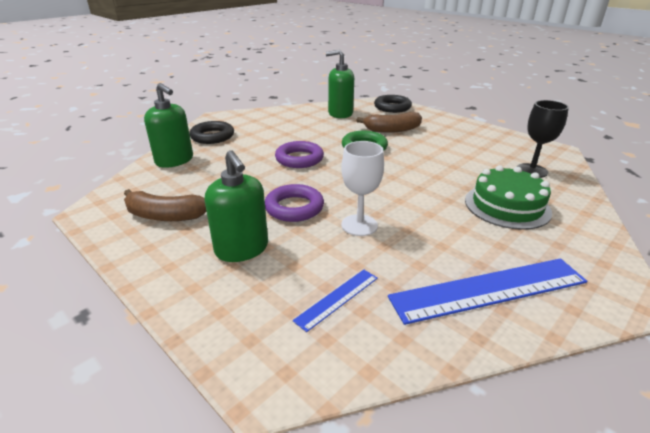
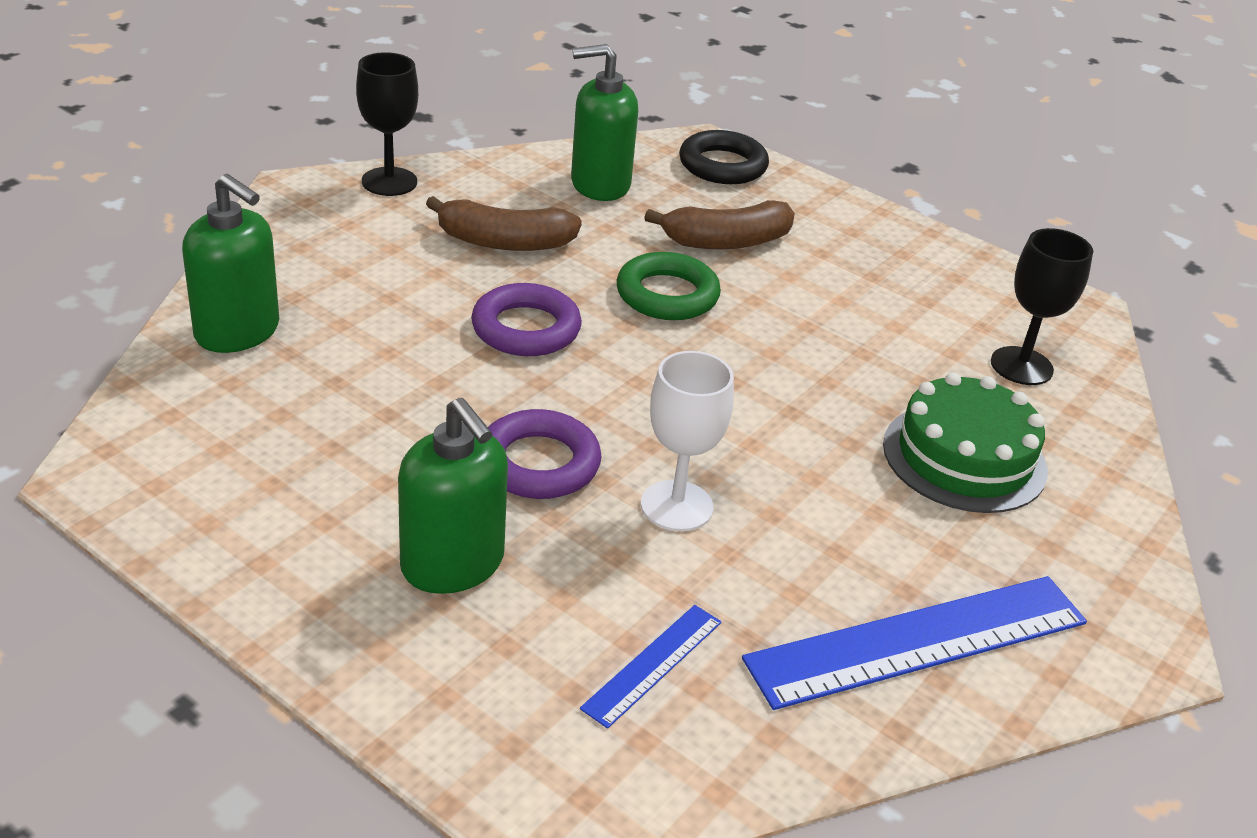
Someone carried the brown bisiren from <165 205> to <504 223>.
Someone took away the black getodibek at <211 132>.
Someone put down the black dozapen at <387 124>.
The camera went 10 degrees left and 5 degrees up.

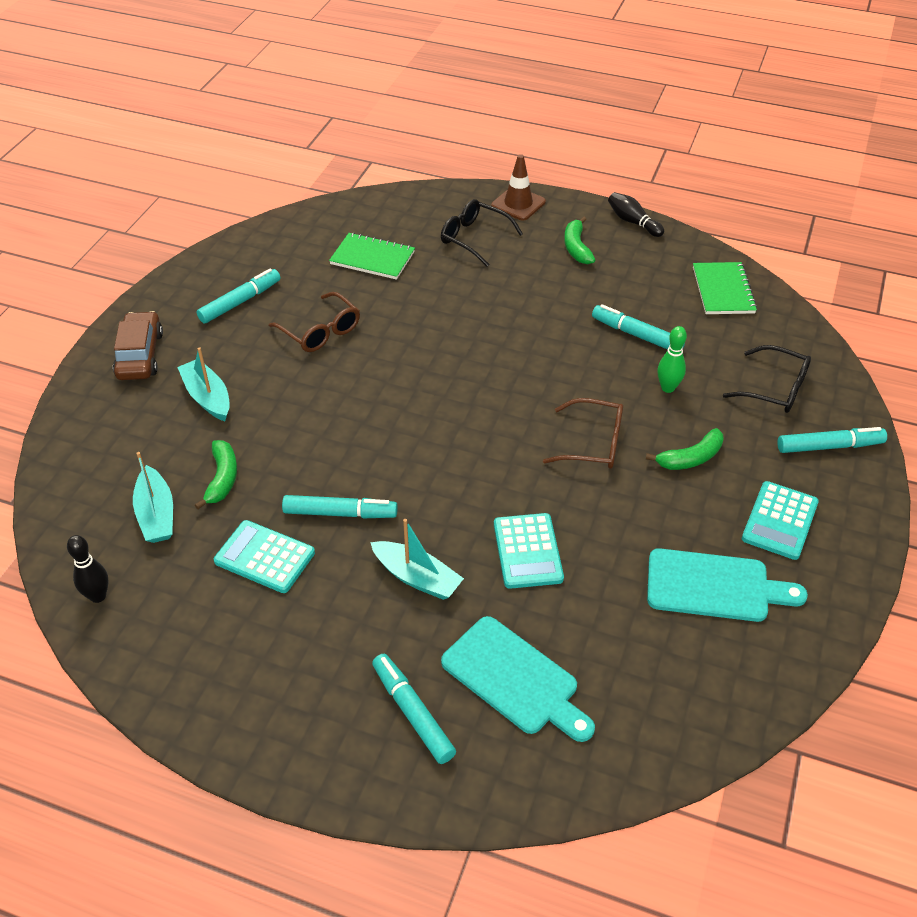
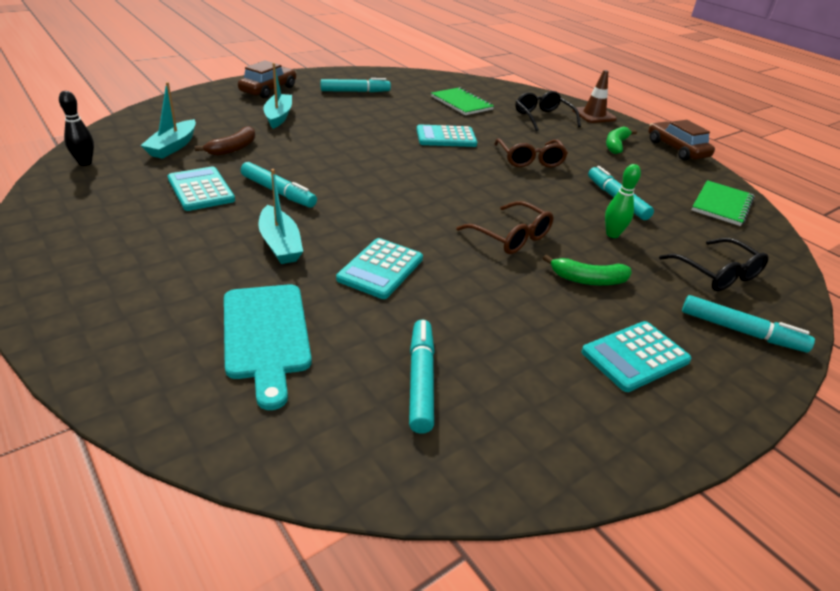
Someone repainted the green bisiren at <216 474>, which became the brown bisiren at <225 141>.
Someone carried the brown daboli from <314 322> to <531 153>.
Someone carried the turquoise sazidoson from <414 709> to <422 377>.
Someone swapped the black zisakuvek at <636 214> for the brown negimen at <682 140>.
Someone took away the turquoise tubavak at <727 585>.
Someone put down the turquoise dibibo at <447 135>.
The camera went 30 degrees right and 10 degrees down.

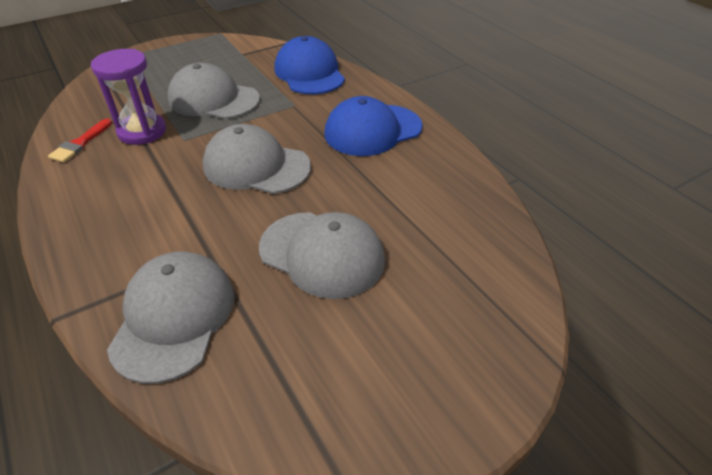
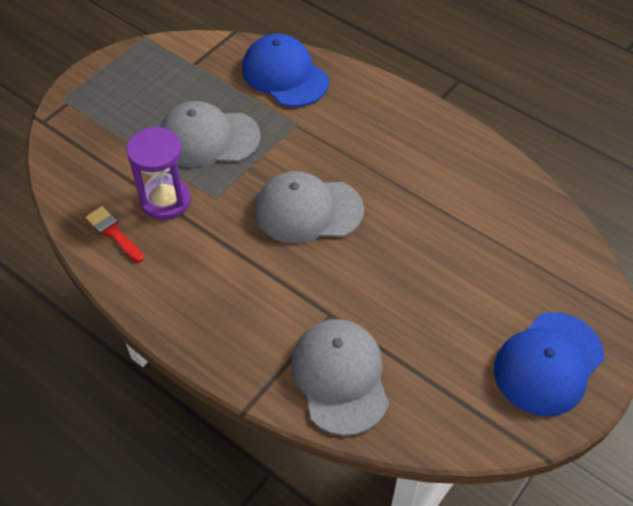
Someone rotated the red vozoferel at <80 140> by 135 degrees clockwise.
Someone took away the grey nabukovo at <322 255>.
Someone carried the blue nabukovo from <373 126> to <549 364>.
The camera went 20 degrees left and 10 degrees up.

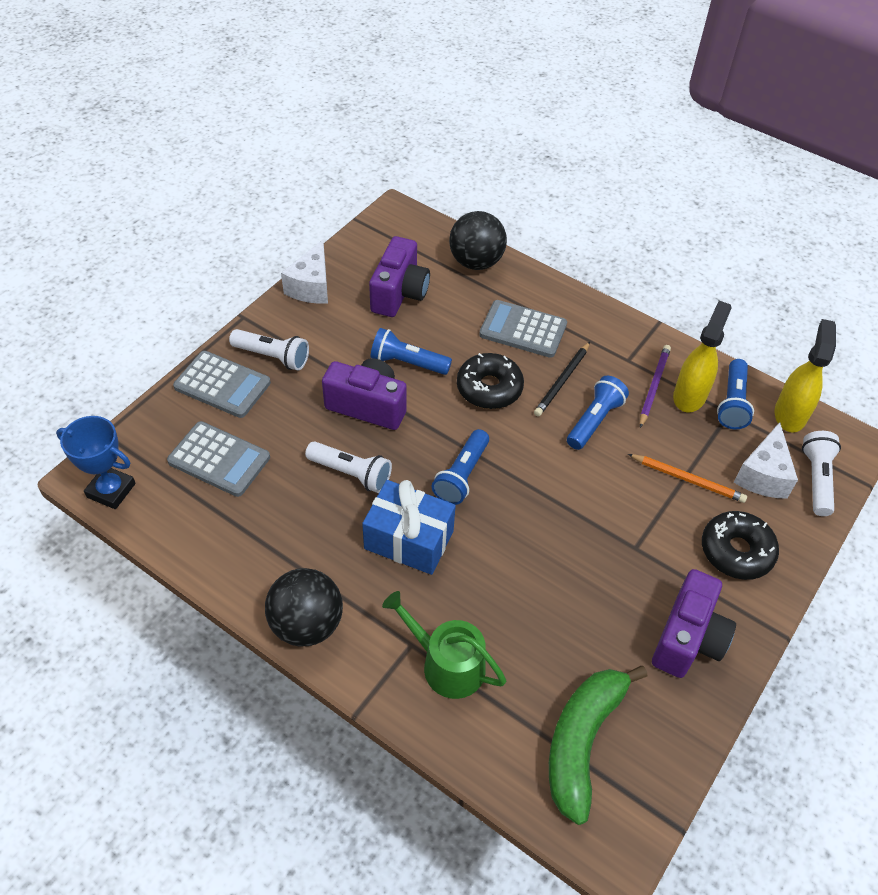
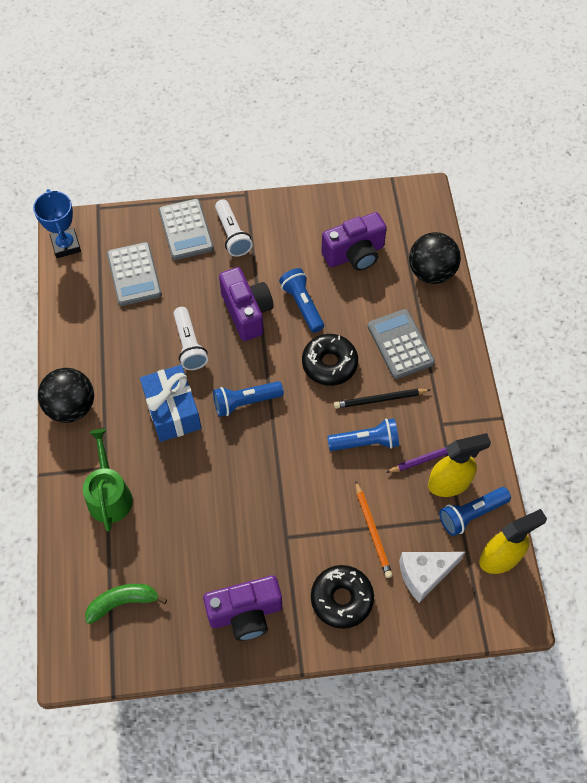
Someone took away the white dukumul at <304 272>.
Someone scaled the green bisiren at <598 745> by 0.63.
Someone took away the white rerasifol at <821 473>.
The camera went 50 degrees right and 10 degrees up.

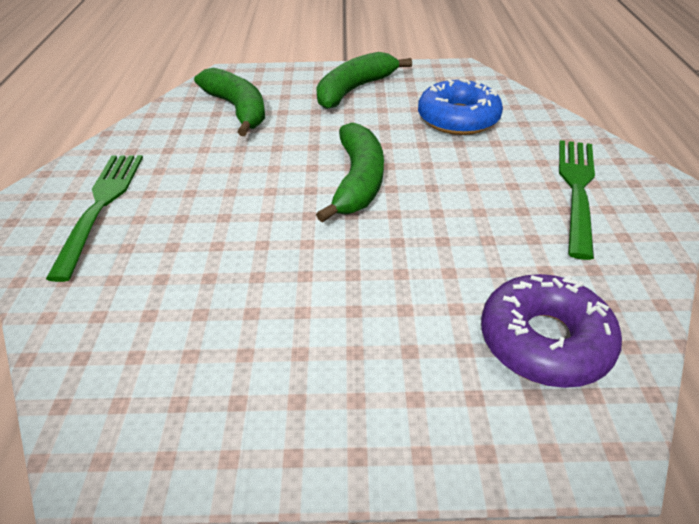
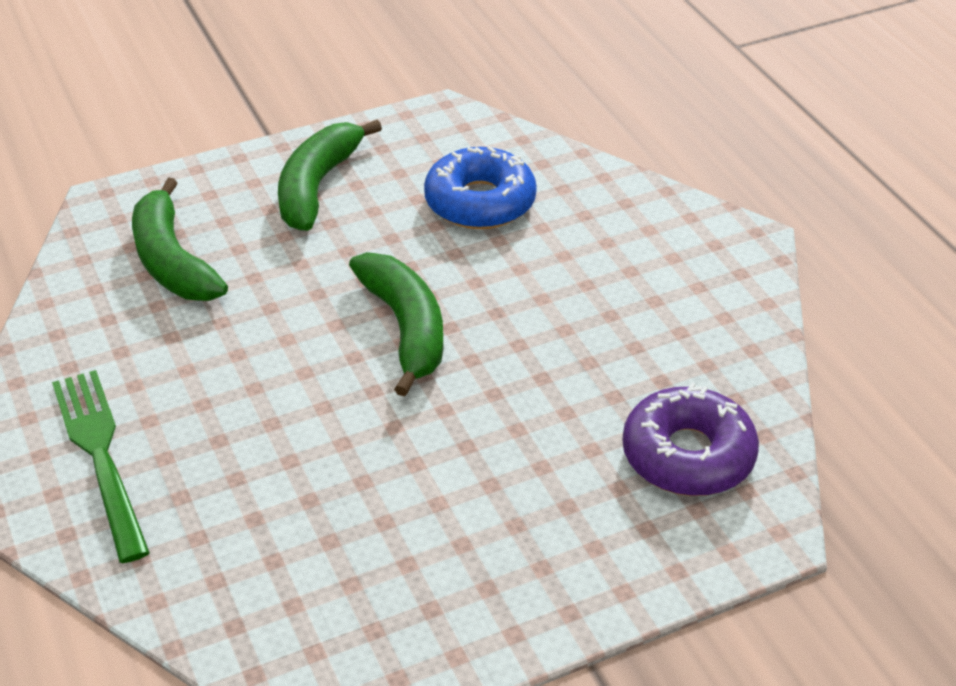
Someone rotated the green bisiren at <229 102> by 150 degrees counterclockwise.
Someone took away the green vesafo at <577 200>.
The camera went 25 degrees left and 0 degrees up.

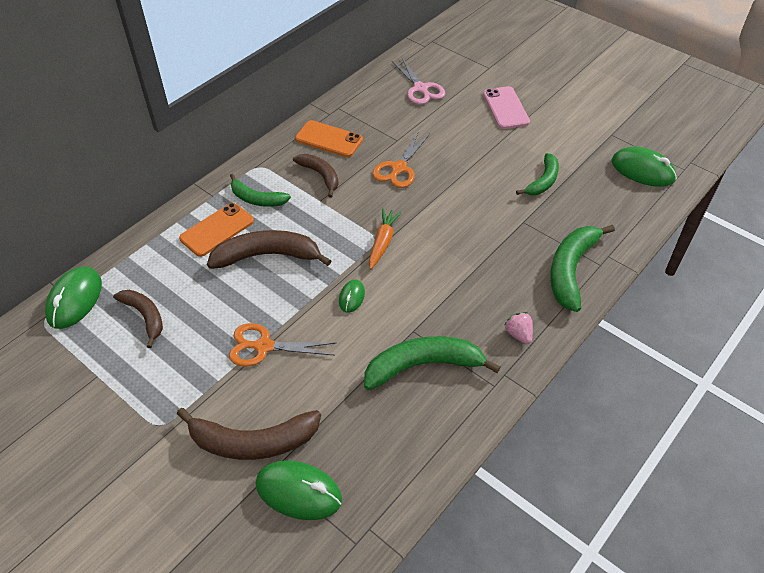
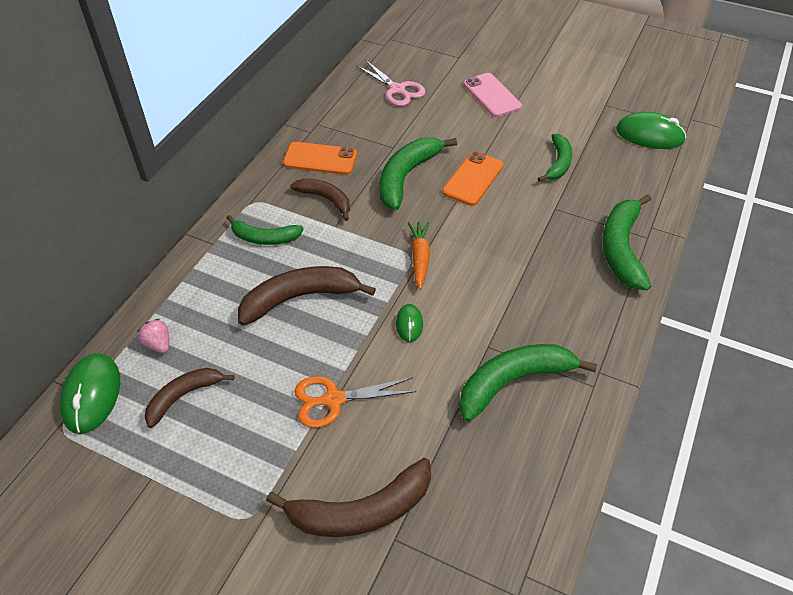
Someone rotated the brown bisiren at <138 319> by 75 degrees counterclockwise.
Someone carried the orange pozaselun from <216 230> to <473 178>.
Someone took away the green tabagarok at <299 490>.
Someone swapped the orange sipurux at <401 159> for the green bisiren at <418 173>.
Someone carried the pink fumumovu from <518 328> to <153 336>.
The camera went 15 degrees left and 0 degrees up.

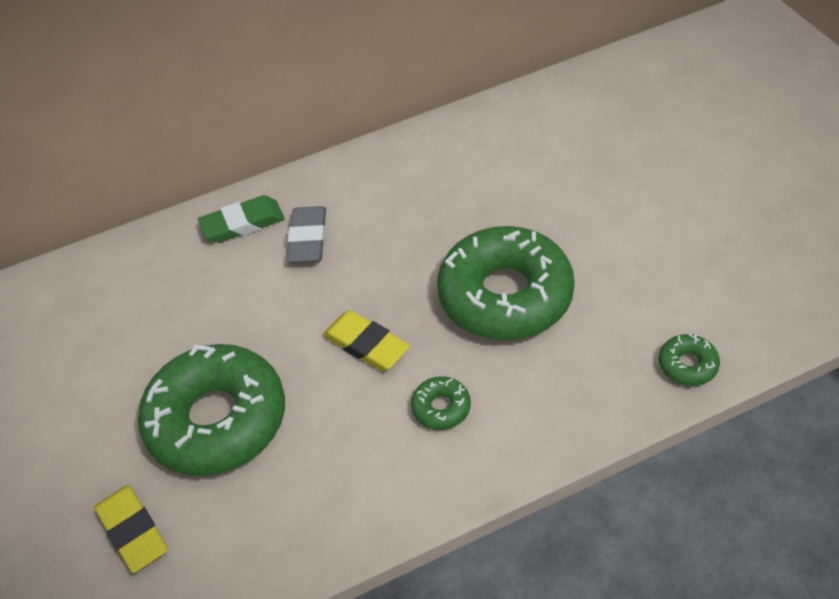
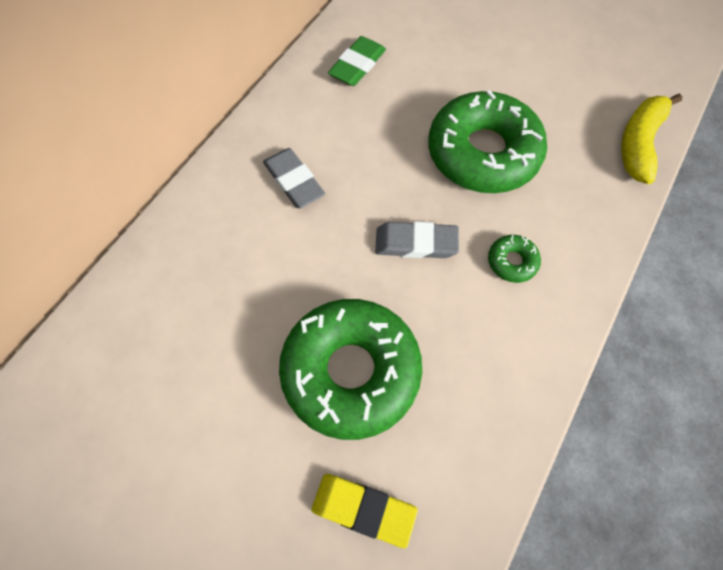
Someone carried the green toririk from <241 219> to <357 61>.
Someone repainted the yellow toririk at <366 340>, which became the grey toririk at <417 239>.
Someone swapped the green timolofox at <689 360> for the yellow bisiren at <651 139>.
The camera went 40 degrees left and 15 degrees up.

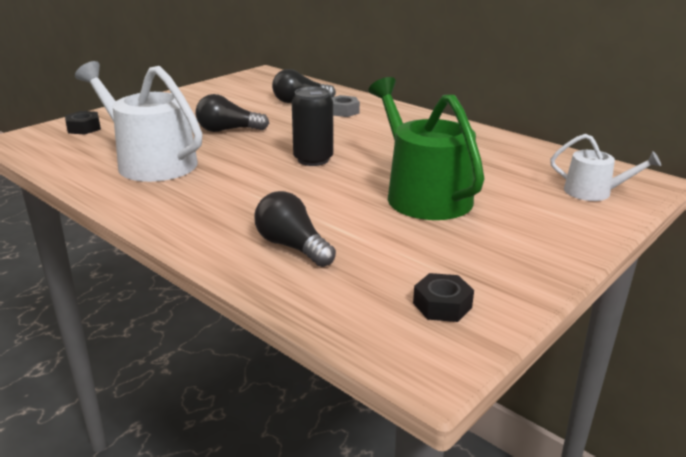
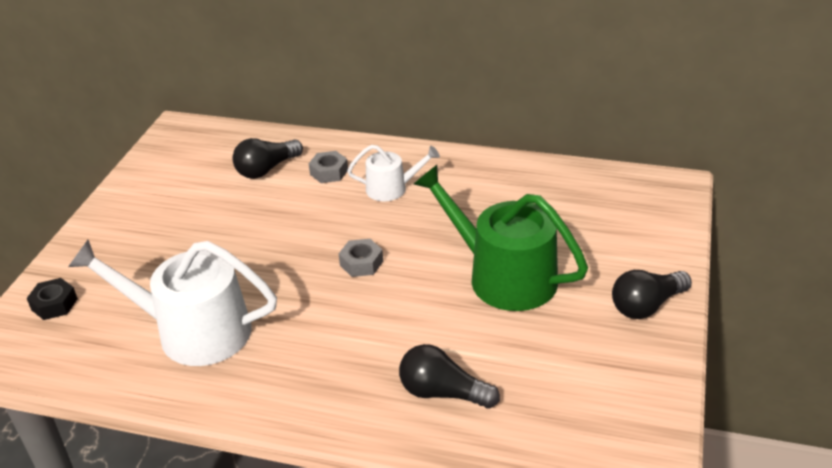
Someone carried the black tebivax from <232 113> to <652 294>.
Someone swapped the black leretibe at <312 126> for the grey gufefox at <361 258>.
Someone took away the black gufefox at <443 297>.
Someone carried the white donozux from <605 167> to <393 173>.
The camera went 25 degrees left and 10 degrees up.

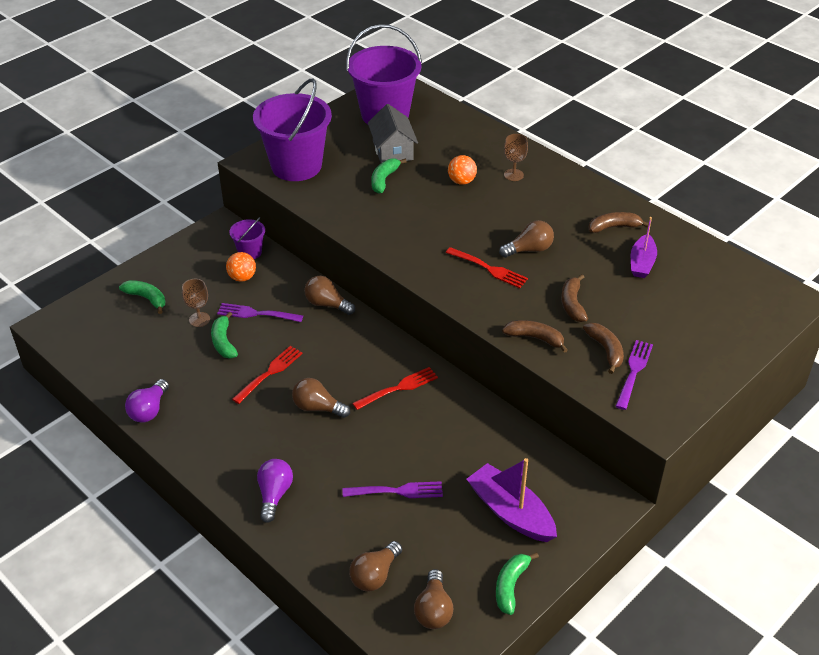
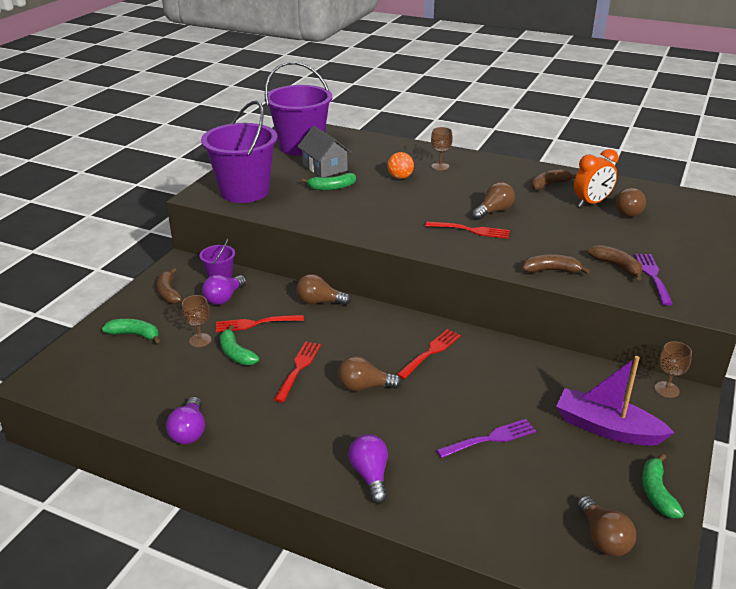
Someone repainted the purple vesafo at <260 312>, which became the red vesafo at <260 323>.
Someone swapped the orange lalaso at <241 267> for the purple tebivax at <224 290>.
Someone carried the brown tebivax from <375 566> to <630 202>.
Someone rotated the green bisiren at <389 176> by 105 degrees counterclockwise.
Someone carried the brown bisiren from <574 298> to <169 286>.
Someone swapped the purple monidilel at <644 247> for the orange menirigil at <596 178>.
Someone put down the brown dozapen at <673 369>.
The camera went 20 degrees left and 10 degrees down.

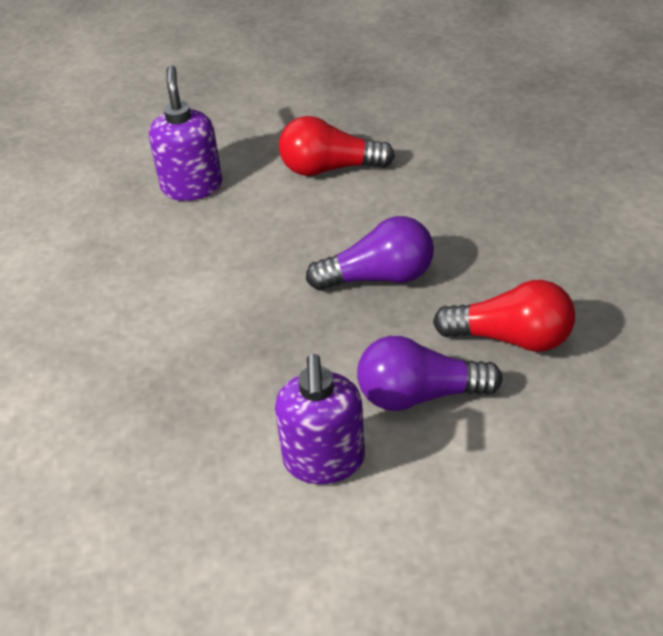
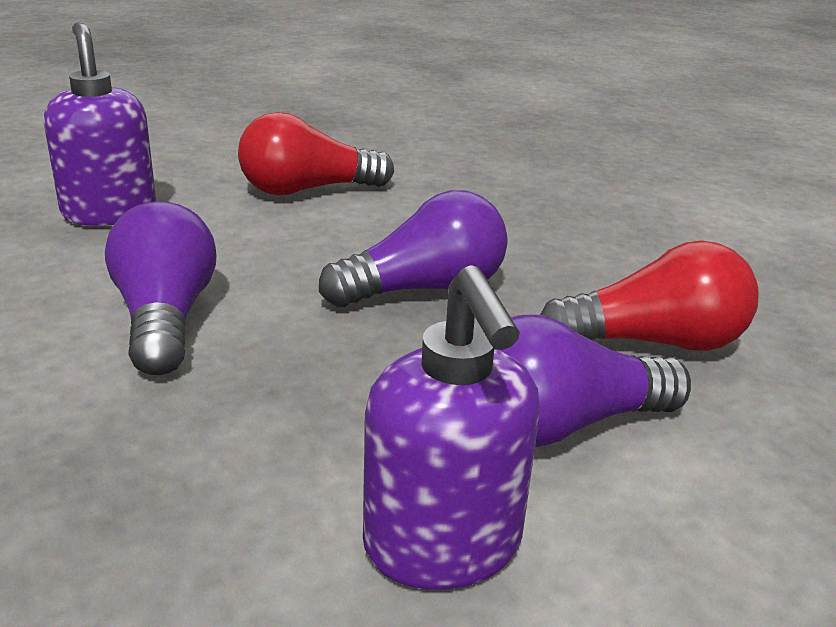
Someone put down the purple tebivax at <160 288>.
The camera went 20 degrees left and 15 degrees down.

